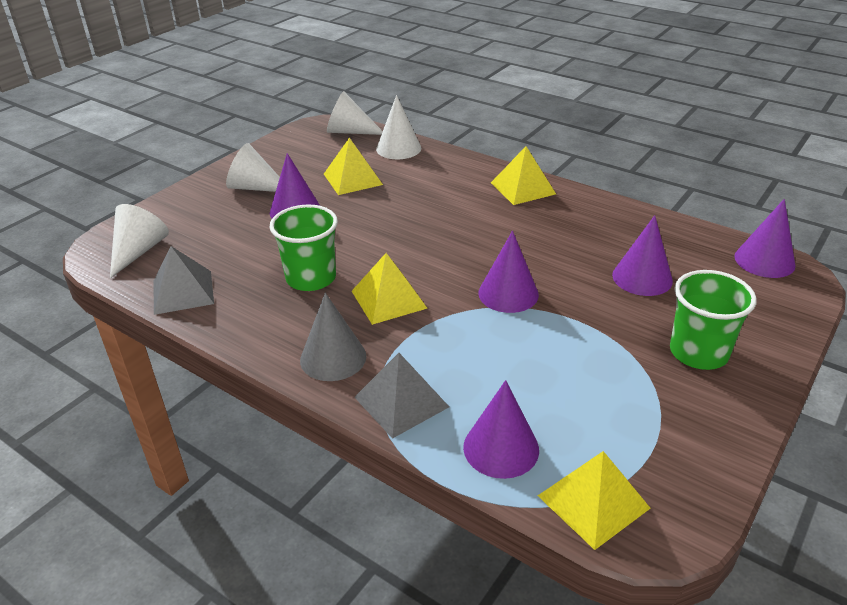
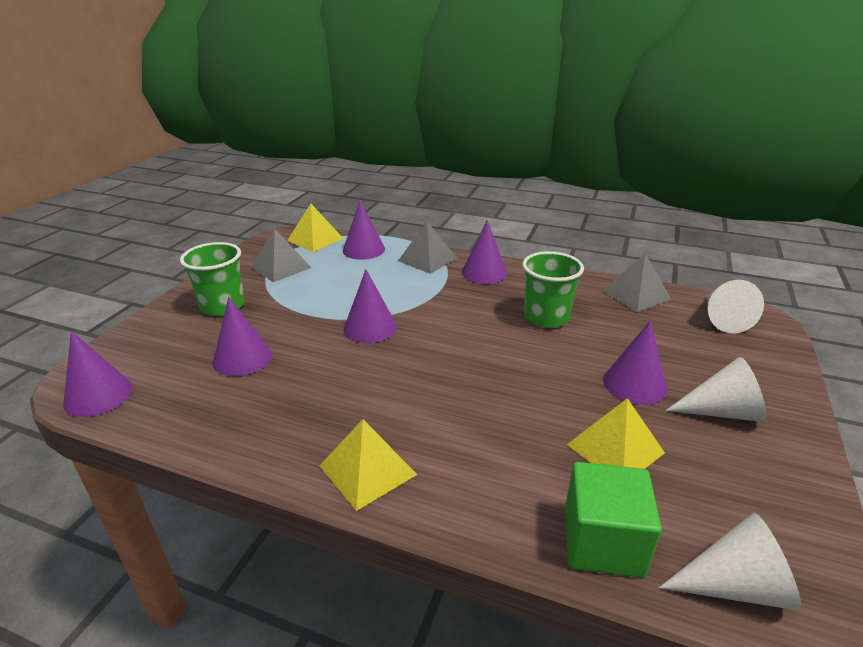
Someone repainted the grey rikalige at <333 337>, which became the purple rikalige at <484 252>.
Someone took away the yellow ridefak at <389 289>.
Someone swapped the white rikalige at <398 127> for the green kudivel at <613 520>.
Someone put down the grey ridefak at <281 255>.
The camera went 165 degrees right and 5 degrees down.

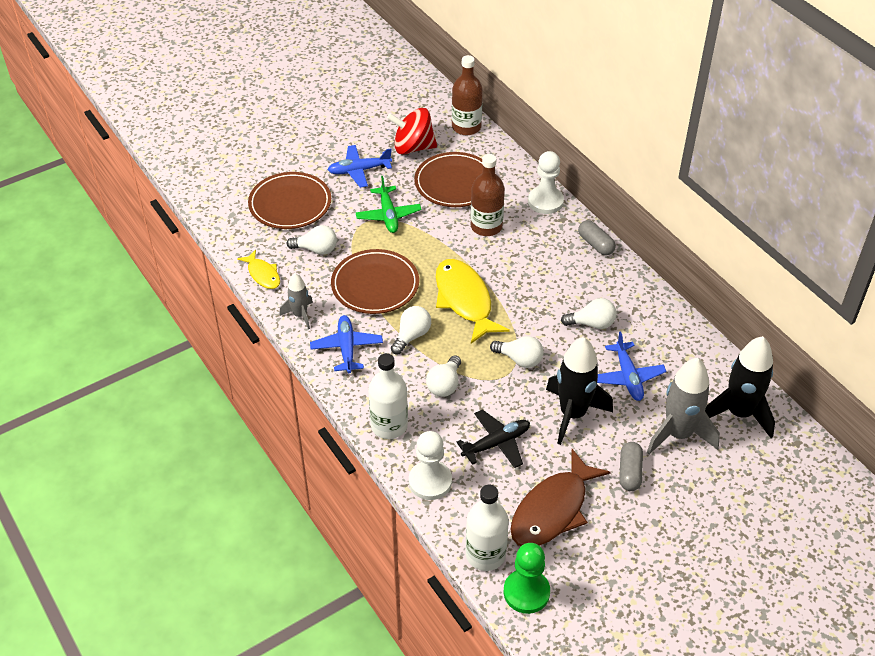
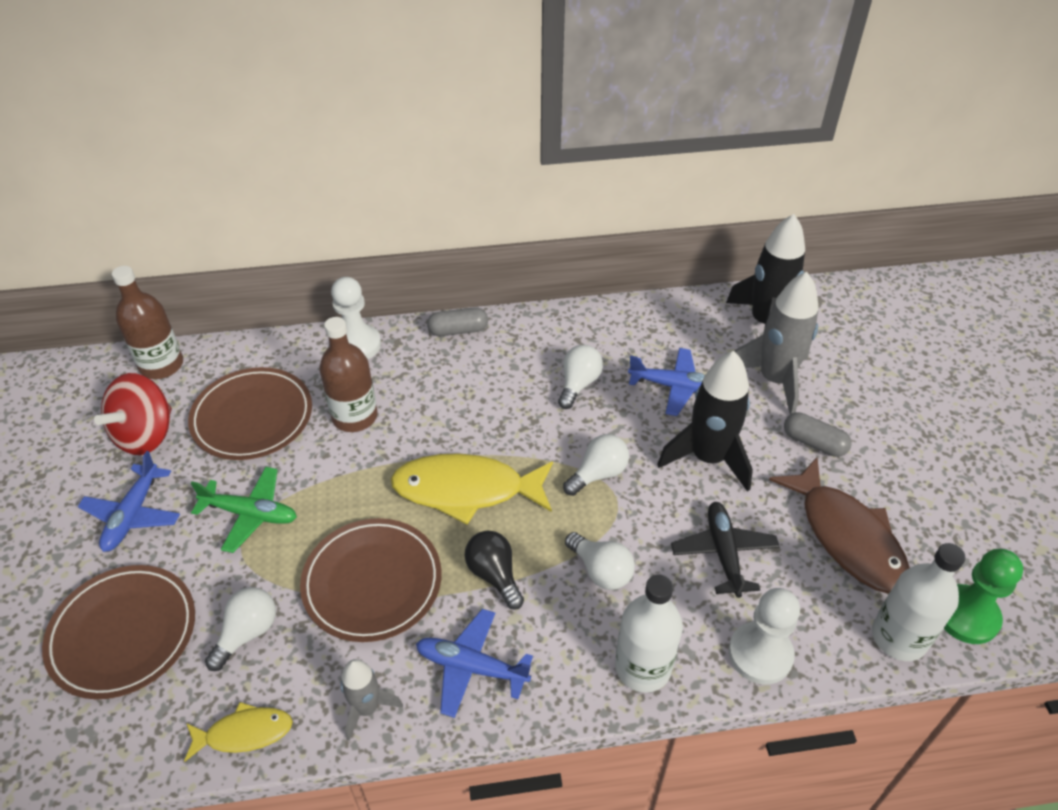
Someone repainted the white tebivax at <411 330>, which became the black tebivax at <494 570>.
The camera went 65 degrees left and 0 degrees up.

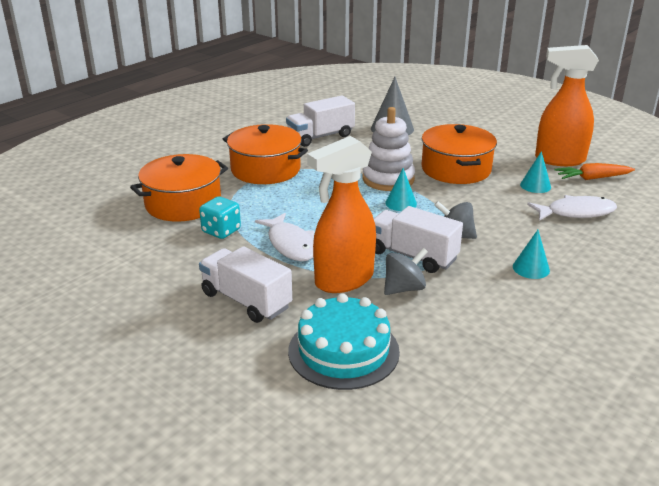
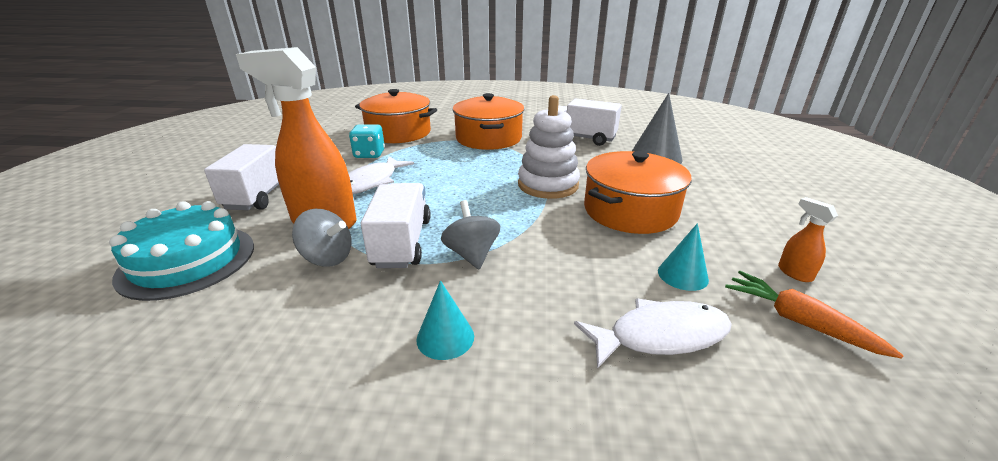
Someone took away the turquoise rikalige at <401 189>.
Someone rotated the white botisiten at <572 208> by 60 degrees counterclockwise.
Someone scaled the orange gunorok at <567 105> by 0.40.
The camera went 55 degrees right and 0 degrees up.

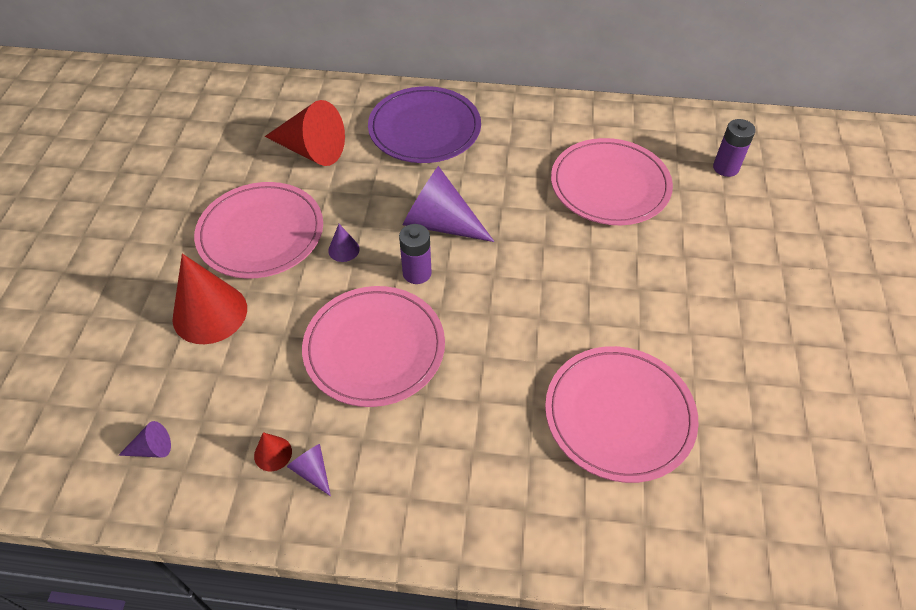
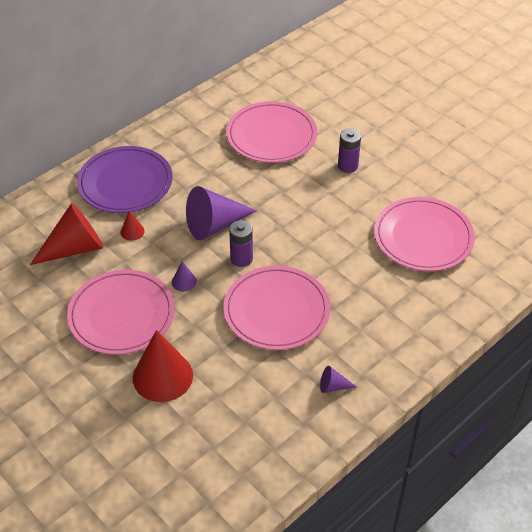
Someone took away the purple rikalige at <144 439>.
Someone carried the red rikalige from <273 451> to <132 225>.
Someone carried the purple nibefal from <734 148> to <349 150>.
The camera went 50 degrees left and 5 degrees down.

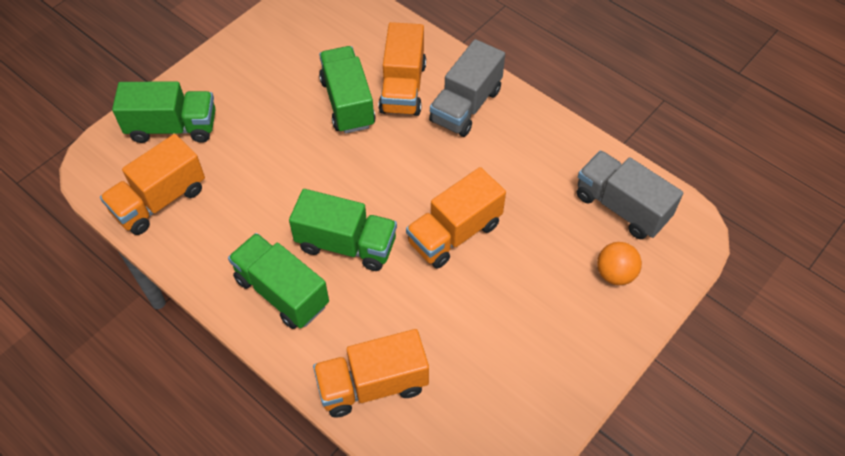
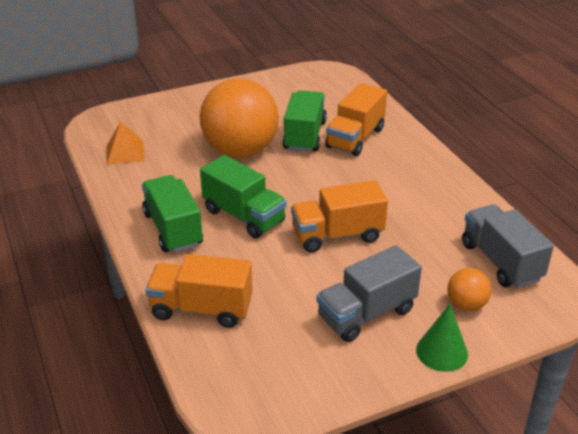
Someone swapped the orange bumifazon at <152 184> for the orange ridefak at <125 143>.
Someone took away the green bumifazon at <164 112>.
Someone carried the grey bumifazon from <467 88> to <369 293>.
Someone put down the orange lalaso at <239 118>.
Someone put down the green rikalige at <442 338>.
The camera went 25 degrees right and 20 degrees down.

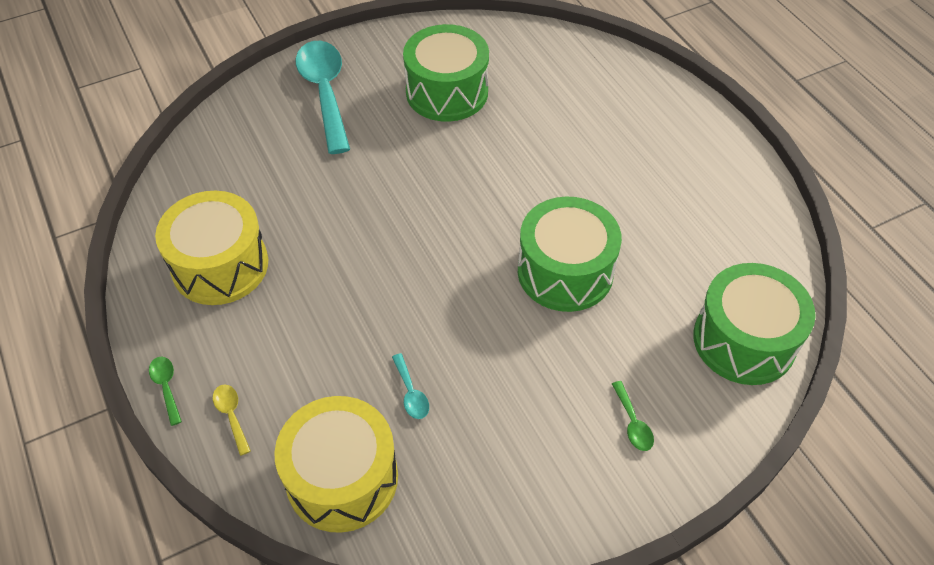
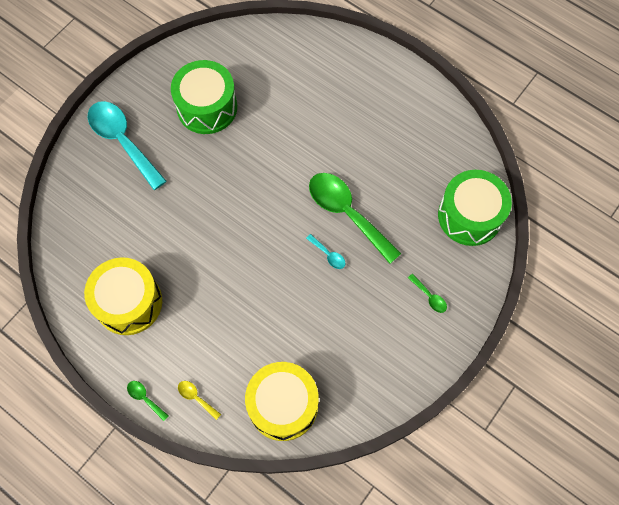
Someone carried the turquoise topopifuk from <410 386> to <326 251>.
Someone swapped the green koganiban at <570 254> for the green topopifuk at <355 218>.
The camera went 25 degrees left and 15 degrees up.

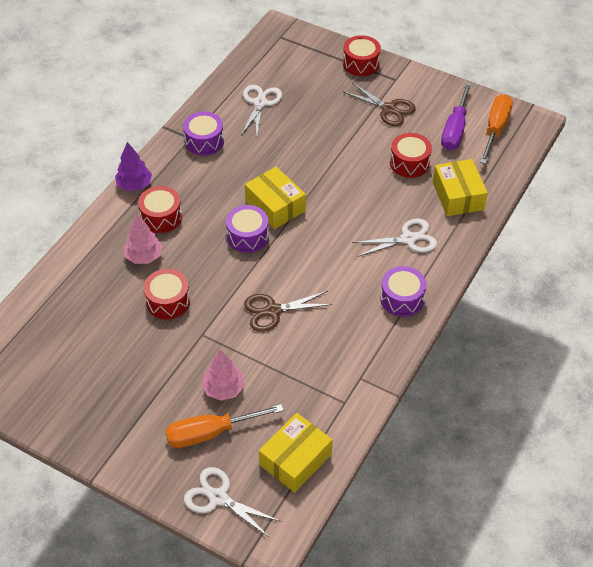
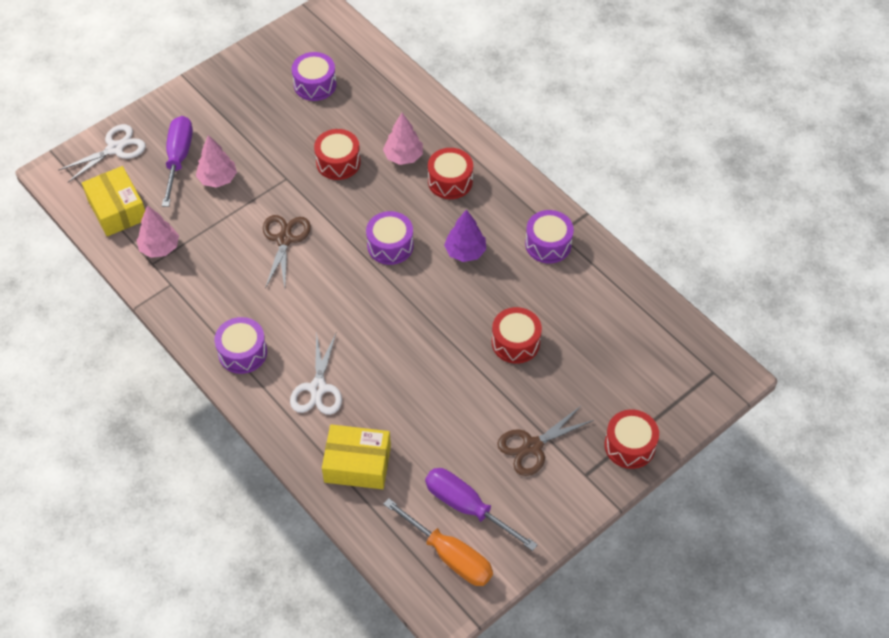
Someone carried the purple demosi from <133 166> to <465 235>.
Someone repainted the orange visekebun at <224 426>, which became the purple visekebun at <177 161>.
Someone took away the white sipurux at <261 110>.
Someone took away the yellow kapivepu at <275 198>.
Someone carried the red koganiban from <411 155> to <517 335>.
Someone put down the pink demosi at <158 231>.
Someone put down the purple koganiban at <314 76>.
The camera went 110 degrees right and 5 degrees up.

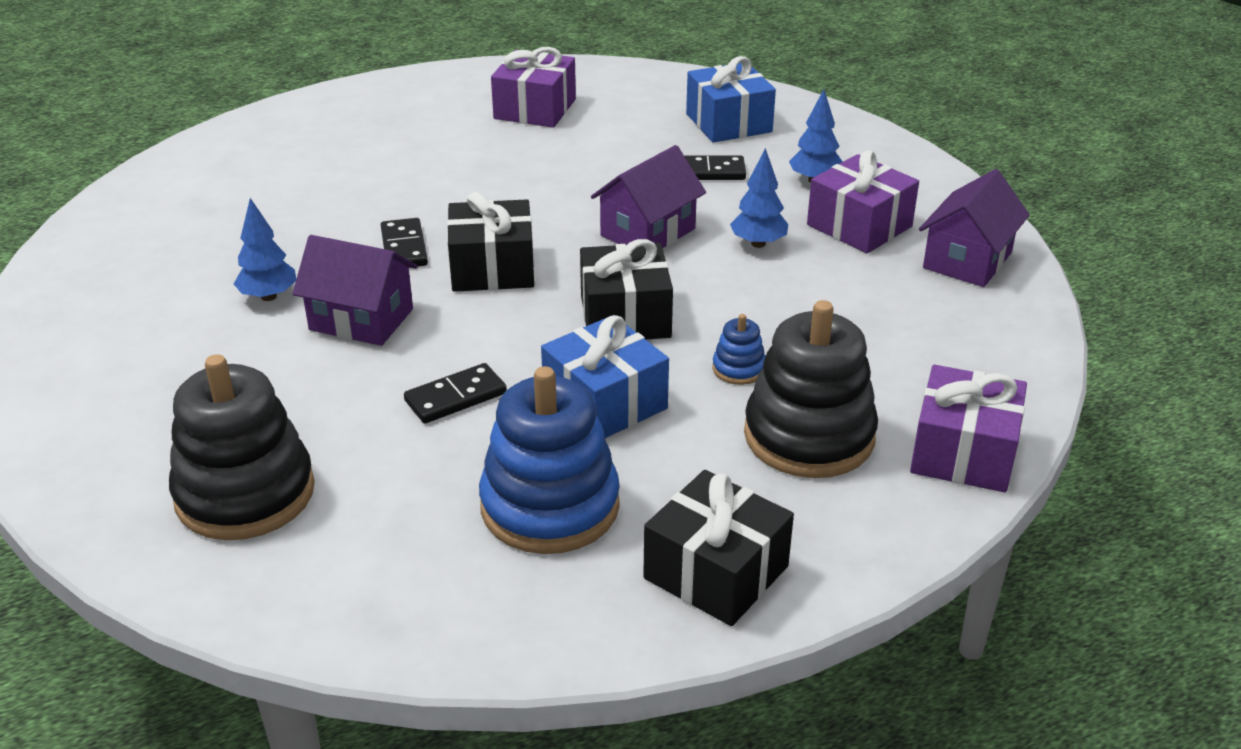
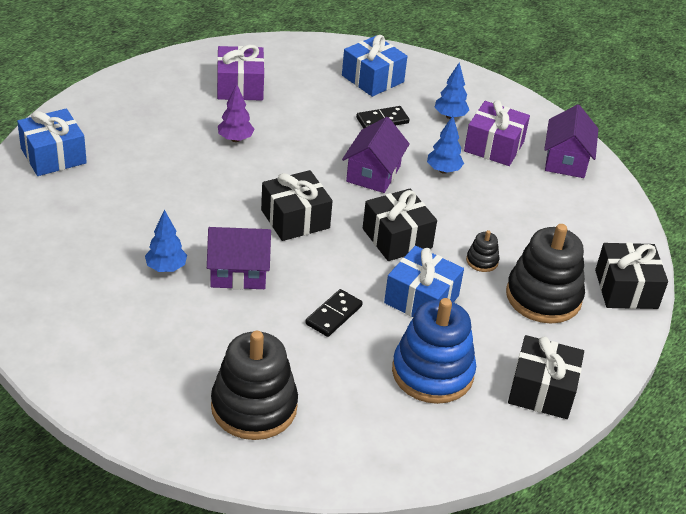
Someone took away the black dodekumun at <404 242>.
Someone repainted the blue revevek at <738 349>, which became the black revevek at <482 251>.
Someone repainted the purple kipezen at <968 428>, which became the black kipezen at <631 275>.
Someone put down the blue kipezen at <52 142>.
Someone put down the purple demosi at <236 112>.
The camera went 25 degrees left and 5 degrees up.

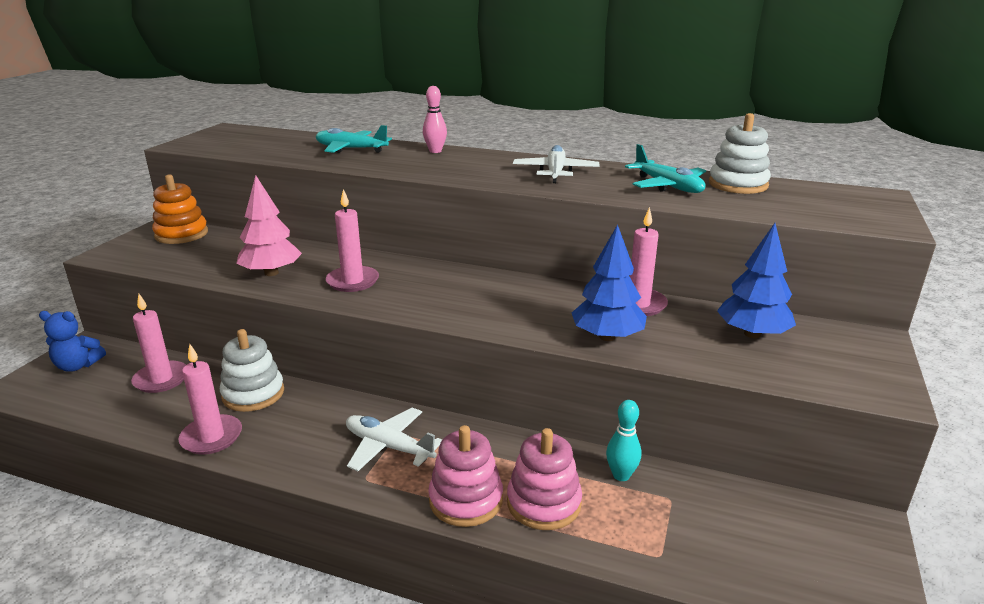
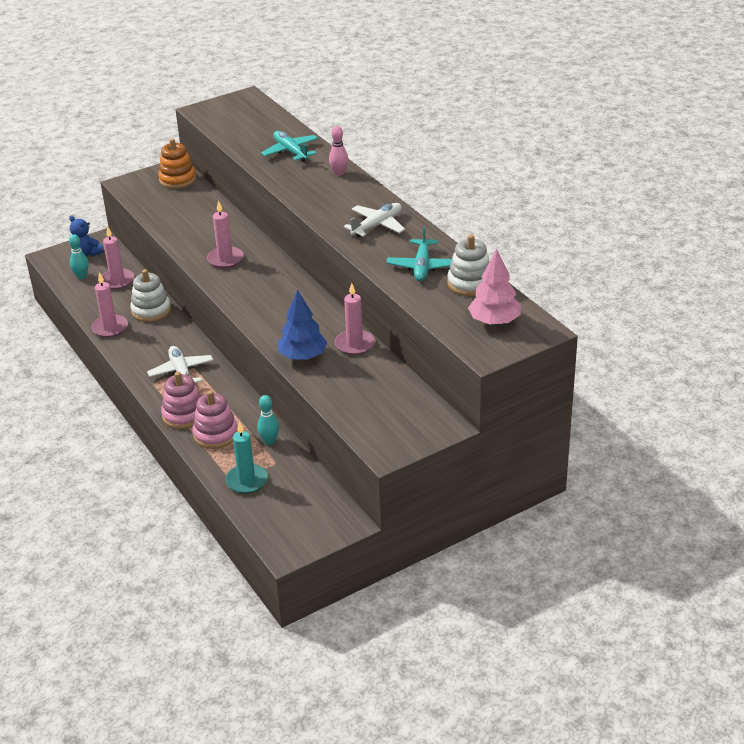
Someone carried the pink demosi from <269 225> to <494 287>.
Someone took away the blue demosi at <756 280>.
Someone put down the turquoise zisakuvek at <79 256>.
Someone put down the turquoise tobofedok at <246 457>.
The camera went 40 degrees right and 10 degrees up.

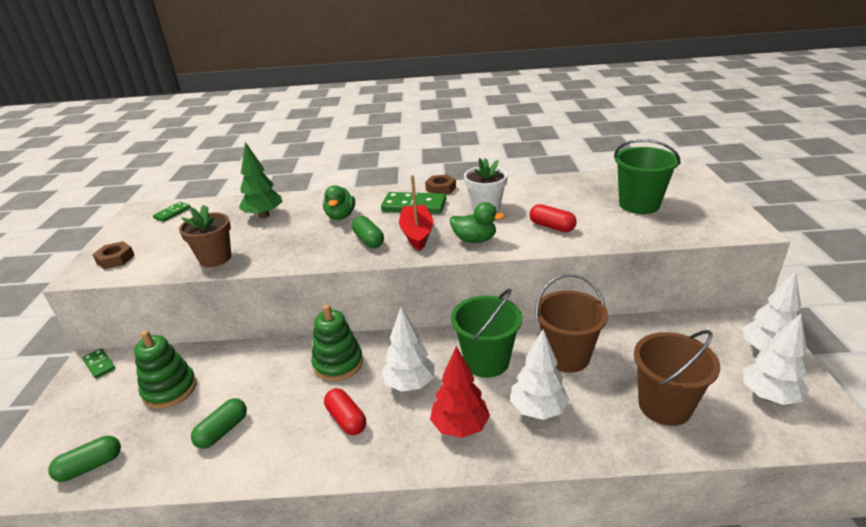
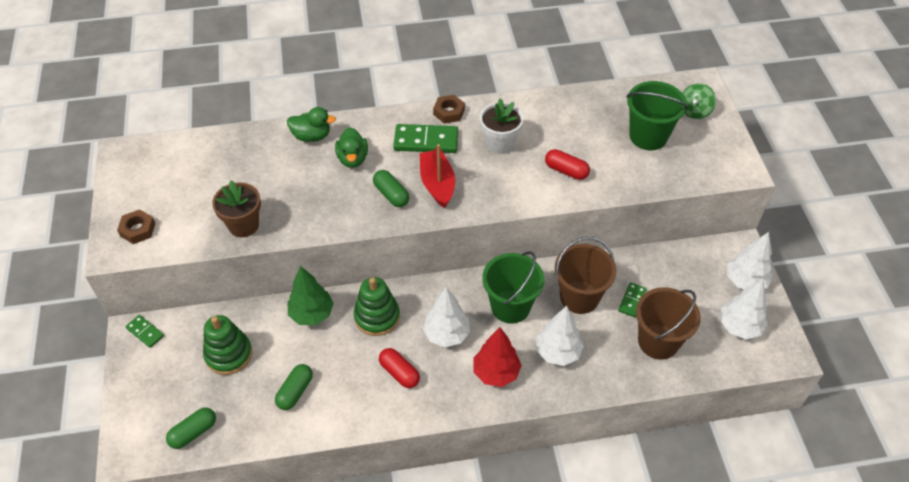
Someone carried the green dodekumun from <172 212> to <632 299>.
Someone carried the green demosi from <261 180> to <310 295>.
Someone carried the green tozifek from <477 222> to <311 124>.
Someone put down the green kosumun at <699 101>.
The camera went 10 degrees left and 20 degrees up.

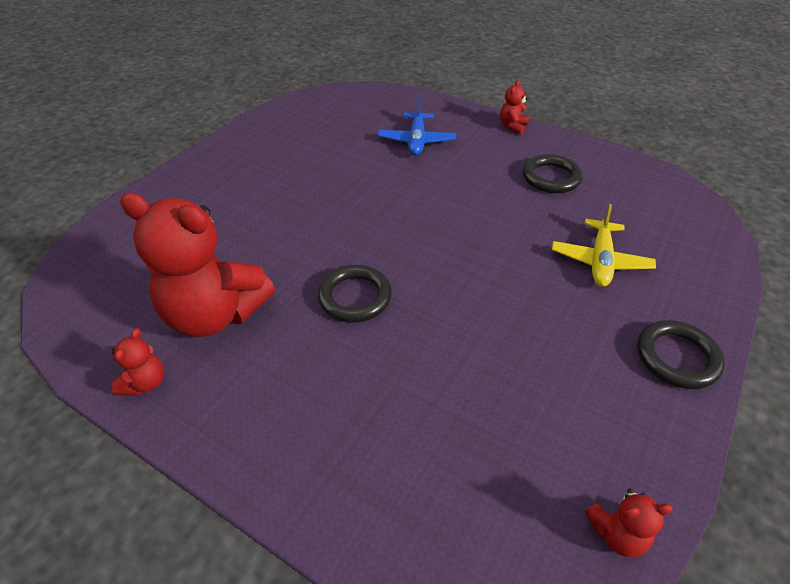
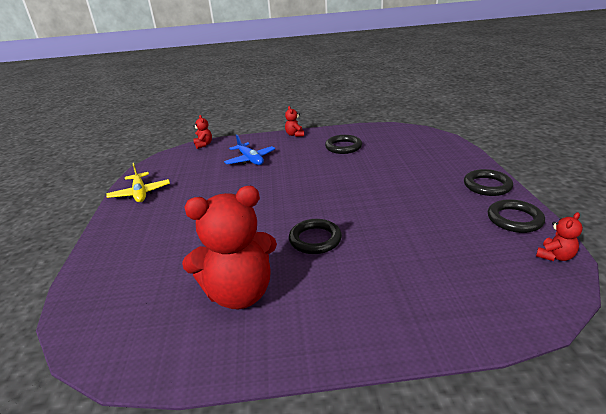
Someone carried the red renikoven from <137 361> to <202 132>.
Someone carried the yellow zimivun from <604 245> to <138 182>.
Someone put down the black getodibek at <516 216>.
The camera went 35 degrees left and 15 degrees down.

